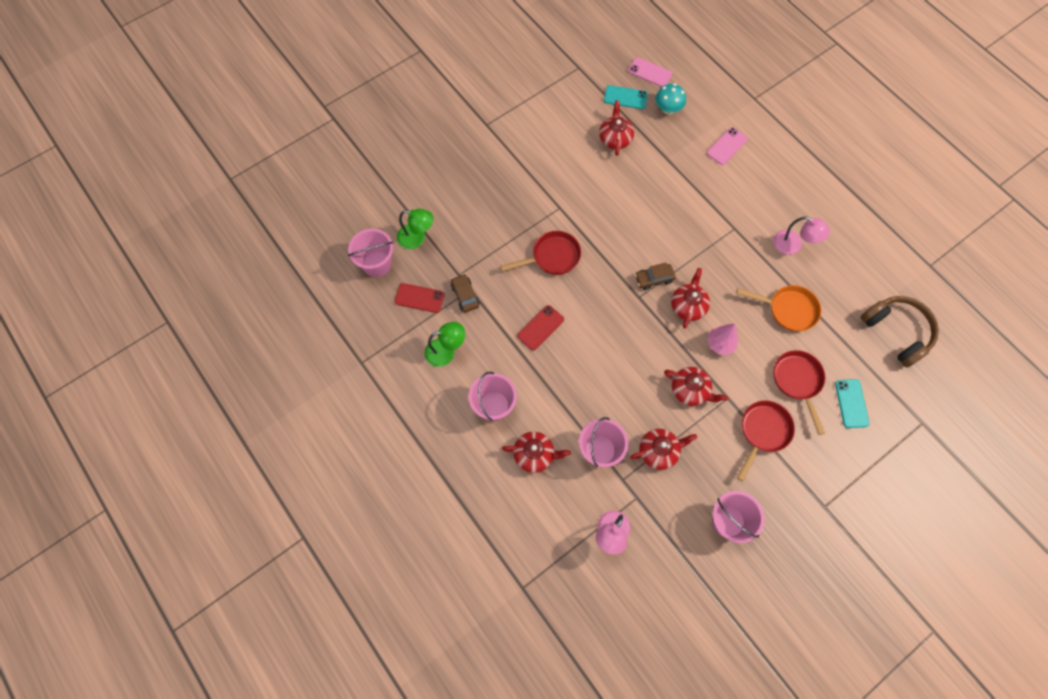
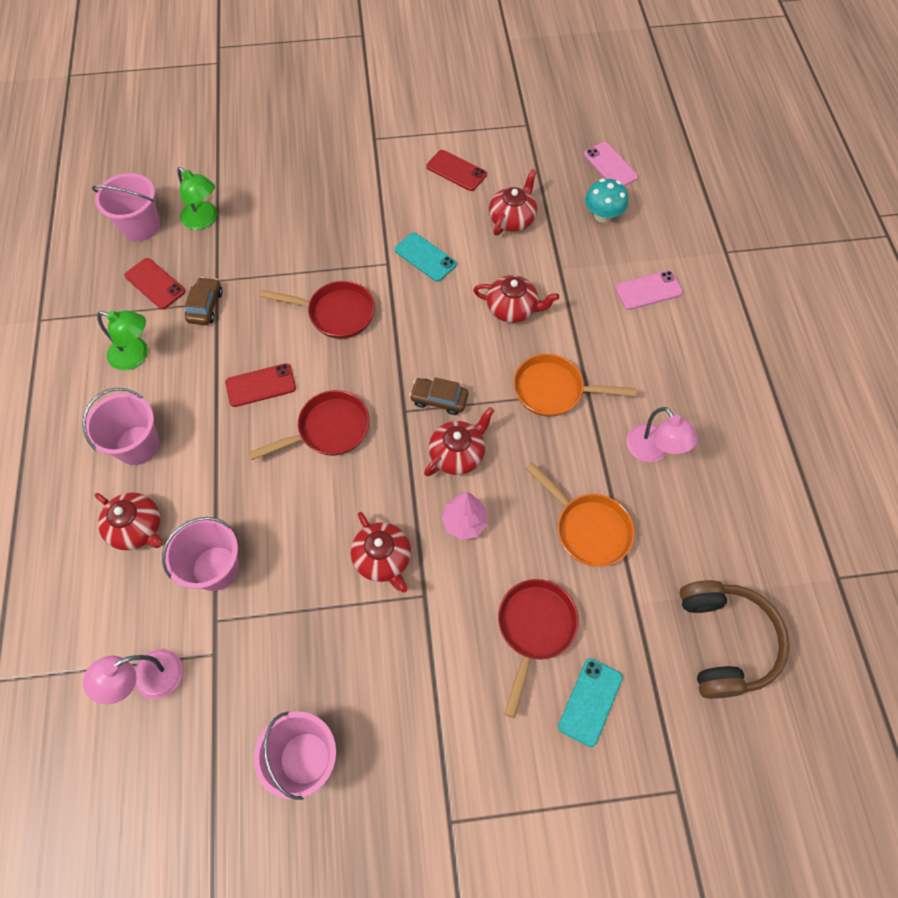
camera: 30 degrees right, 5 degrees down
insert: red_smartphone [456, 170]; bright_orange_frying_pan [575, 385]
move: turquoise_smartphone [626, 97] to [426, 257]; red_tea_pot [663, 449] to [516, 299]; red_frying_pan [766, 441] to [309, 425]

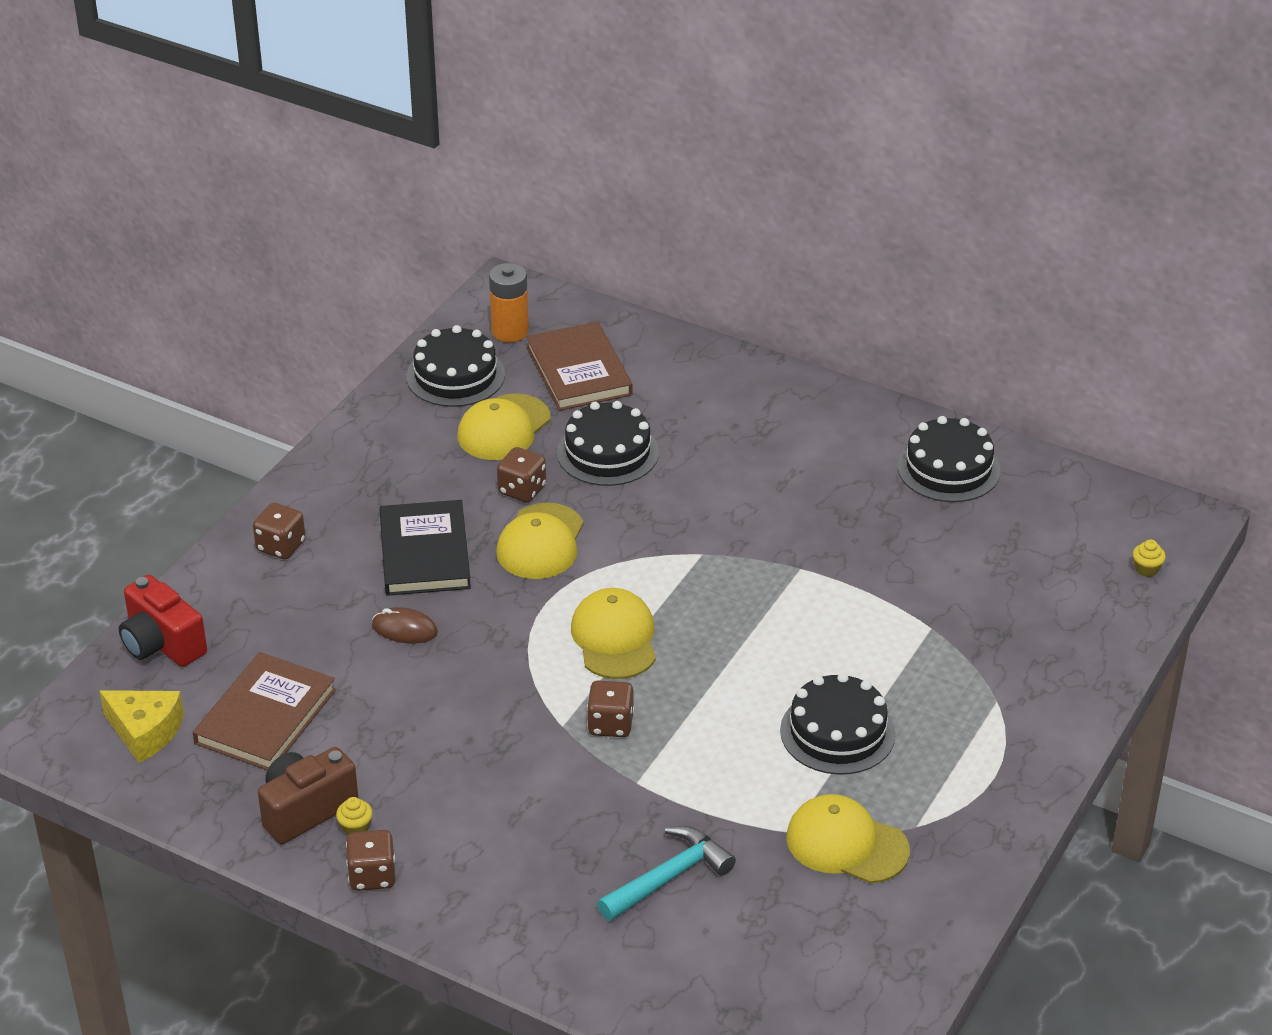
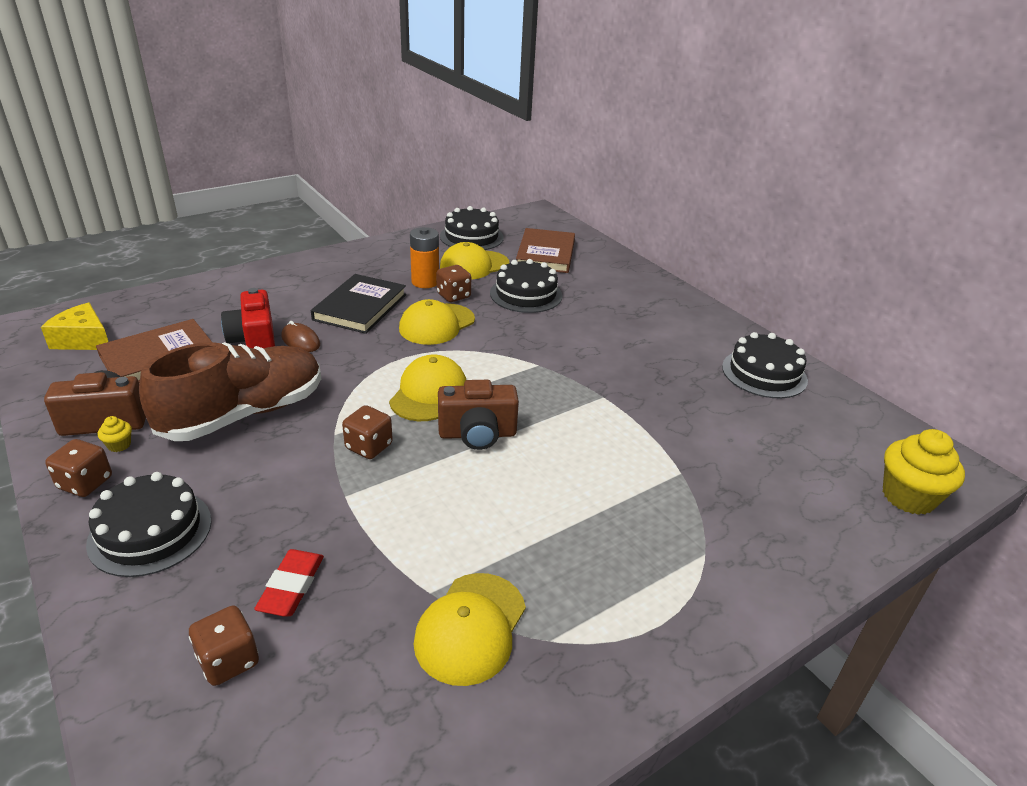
camera: 25 degrees right, 5 degrees down
insert: brown_shoe [230, 391]; brown_compact_camera [478, 415]
move: red_compact_camera [163, 621] to [248, 318]; brown_die [279, 531] to [224, 646]; bright_orange_battery [509, 302] to [424, 257]; jet-black_gateau [838, 724] to [148, 524]
replace: turquoise_hammer [666, 873] to red_pencil_eraser [289, 583]
rotate: yellow_cheese_wedge [141, 726] = [74, 326] 150 degrees clockwise; yellow_peaked_cap [848, 838] = [470, 629] 120 degrees counterclockwise
resize: yellow_fairy_cake [1149, 558] = [924, 472] x2.33

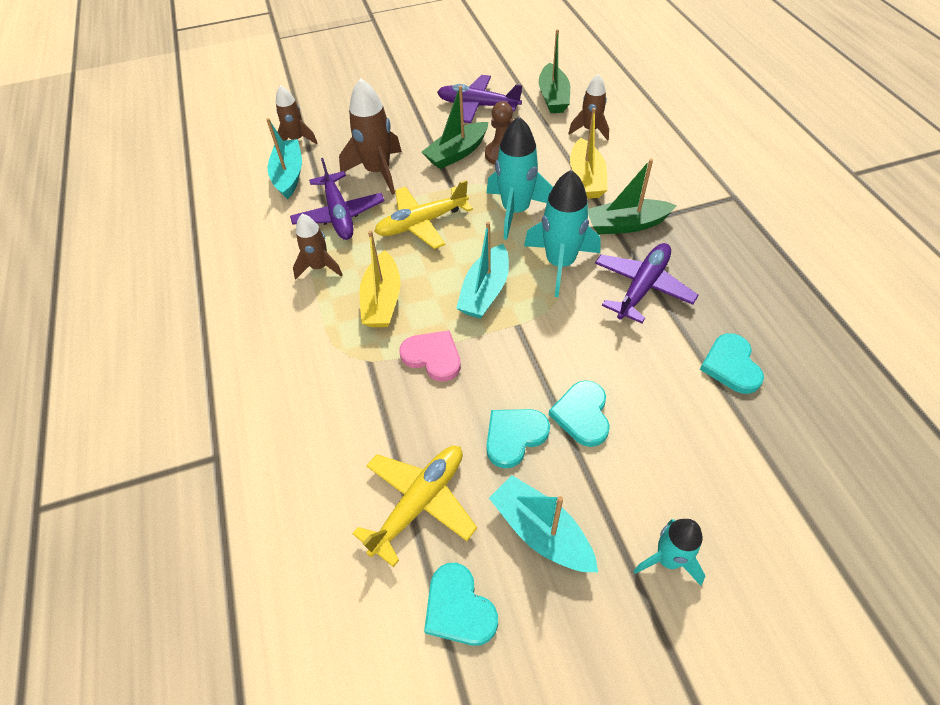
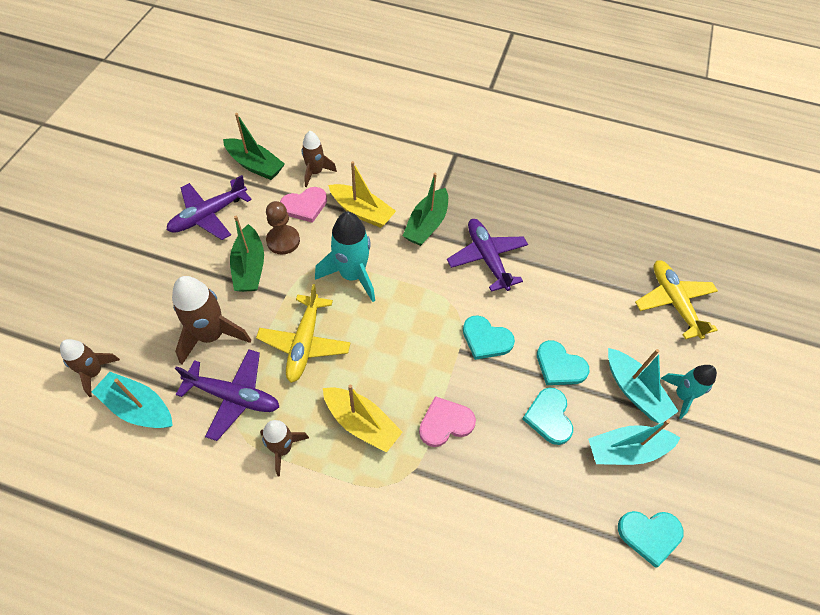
camera: 60 degrees left, 5 degrees up
delete: turquoise_toy_rocket [562, 233]
insert: rosy_love_heart [303, 205]
move: yellow_plane [414, 506] to [676, 300]; turquoise_boat [482, 270] to [643, 386]; turquoise_love_heart [732, 363] to [489, 338]

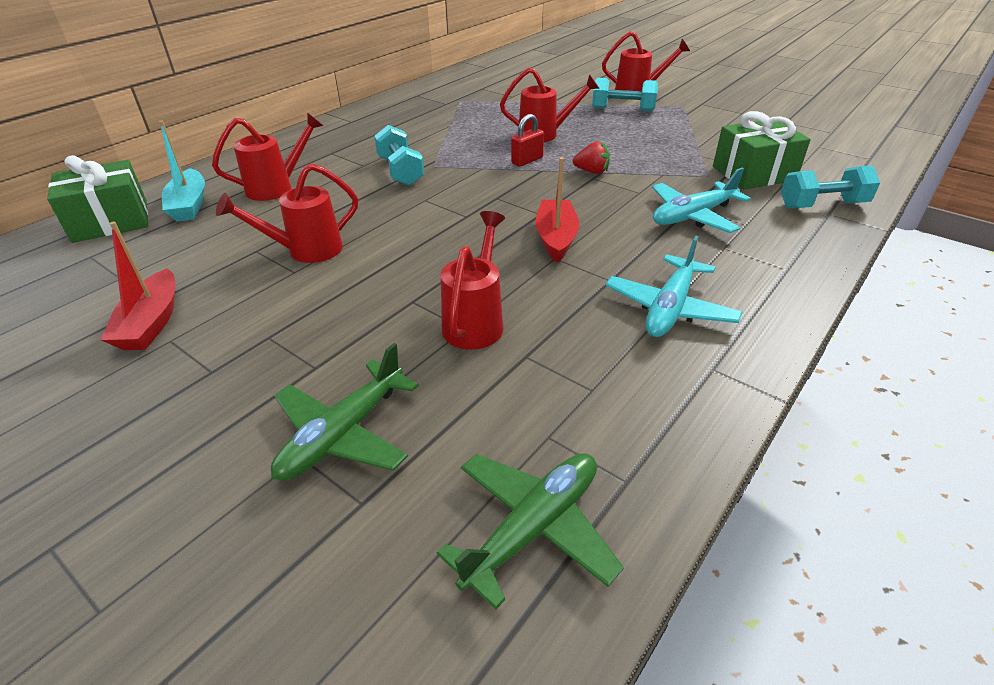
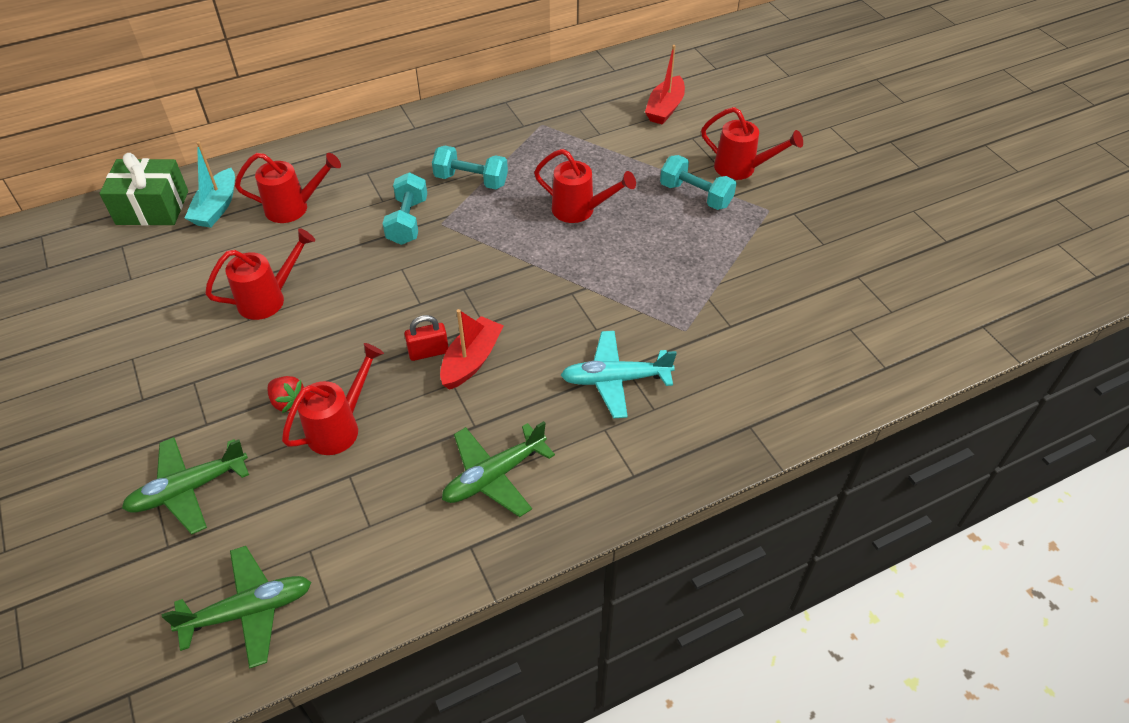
camera: 25 degrees right, 10 degrees up
delete: leaf-green_gift [762, 150]
move: red_boat [138, 286] to [665, 85]; red_small_lock [527, 140] to [426, 338]; red_berry [591, 158] to [286, 394]; turquoise_dumbbell [830, 187] to [470, 167]
recolor: turquoise_plane [674, 286] to leaf-green_plane [498, 469]
rotate: red_watering_pot [287, 213] = [260, 274] 150 degrees clockwise

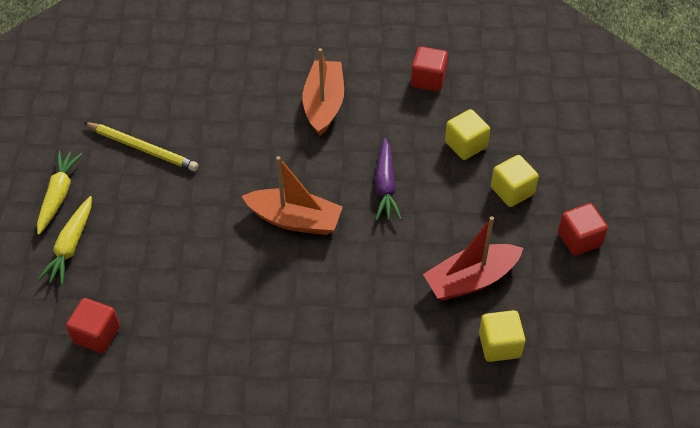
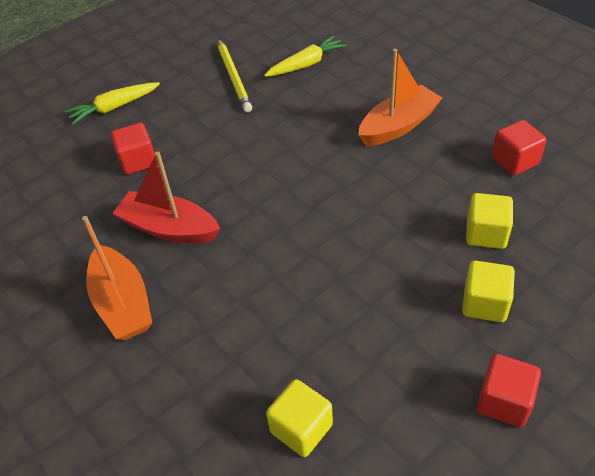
camera: 50 degrees right, 5 degrees down
delete: royal_purple_root_vegetable [388, 179]
move: yellow_root_vegetable [59, 193] to [305, 56]; red_solid_cube [93, 325] to [132, 149]; bright_orange_boat [292, 195] to [117, 278]; red_boat [473, 258] to [166, 197]

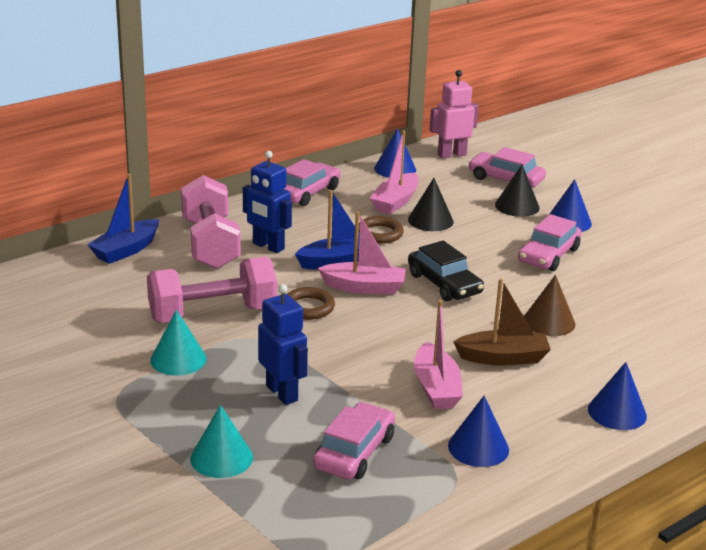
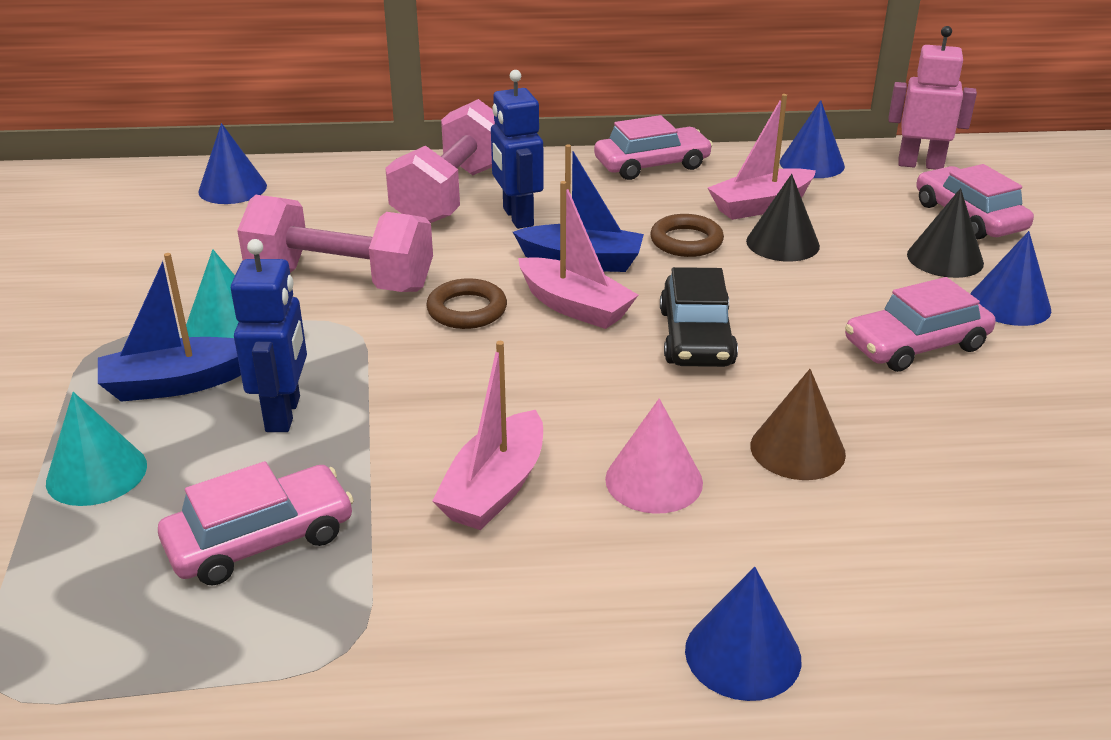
camera: 35 degrees right, 5 degrees up
move: cobalt_boat [123, 219] to [169, 327]; cobalt_solid_cone [478, 431] to [232, 163]
replace: brown_boat [502, 322] to rosy_solid_cone [654, 456]

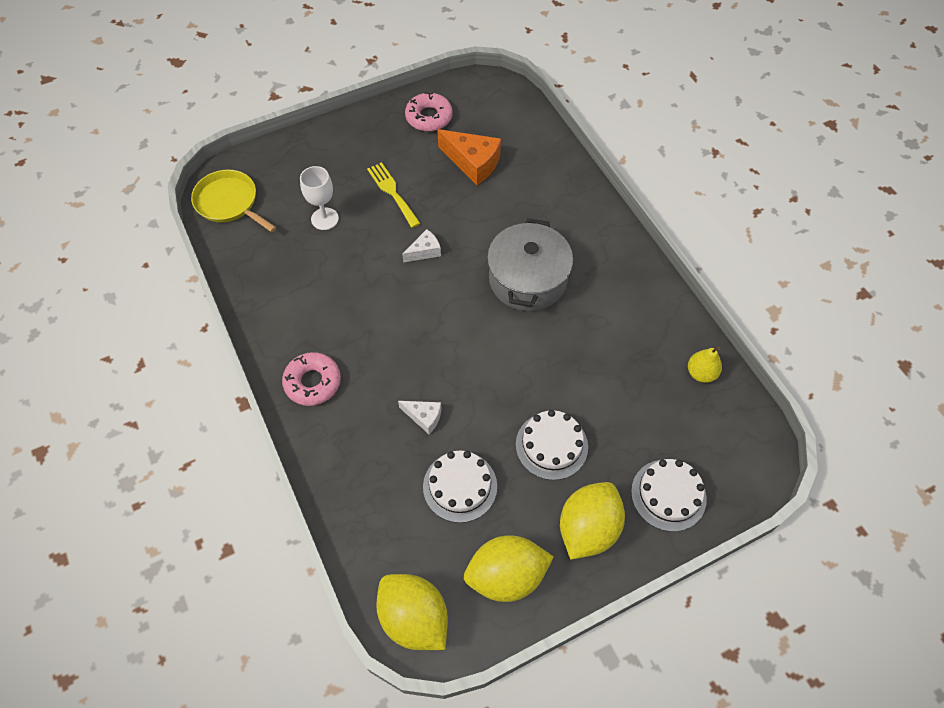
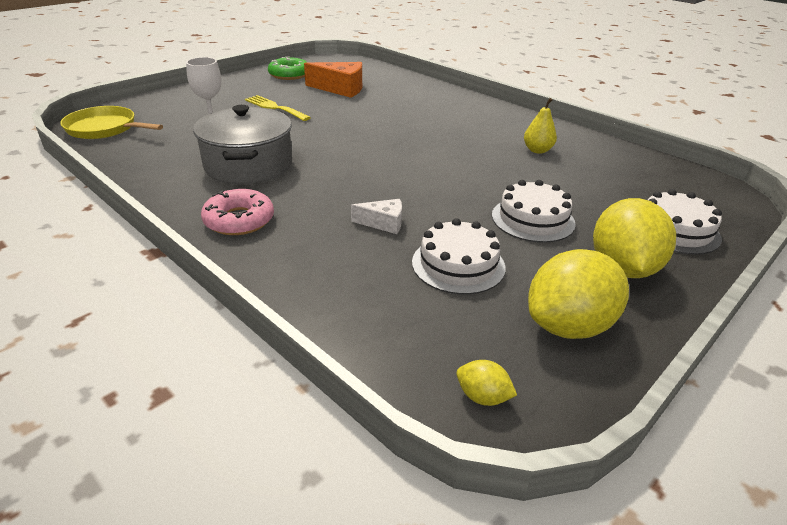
camera: 20 degrees left, 25 degrees down
delete: snow-white_cheese_wedge [421, 245]
move: ash-grey_cooking_pot [530, 264] to [242, 144]; yellow_pear [705, 365] to [540, 126]
recolor: rosy_glazed_donut [429, 111] to leaf-green_glazed_donut [287, 68]
resize: yellow_lemon [412, 612] = [486, 383] x0.44

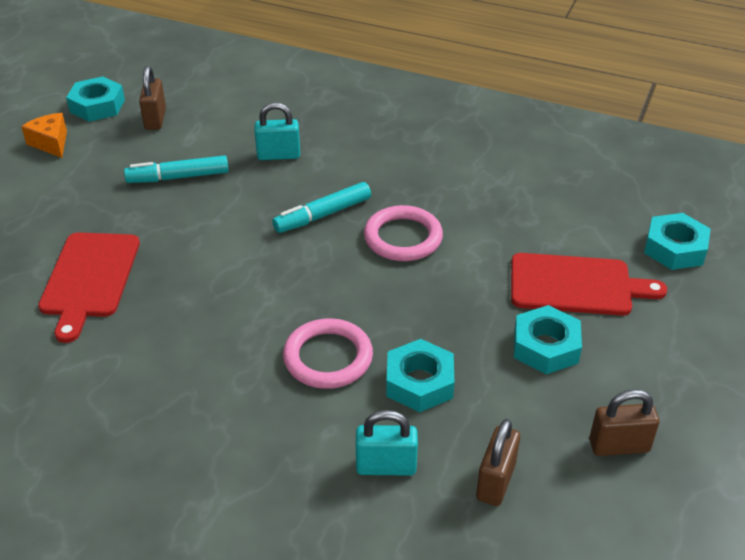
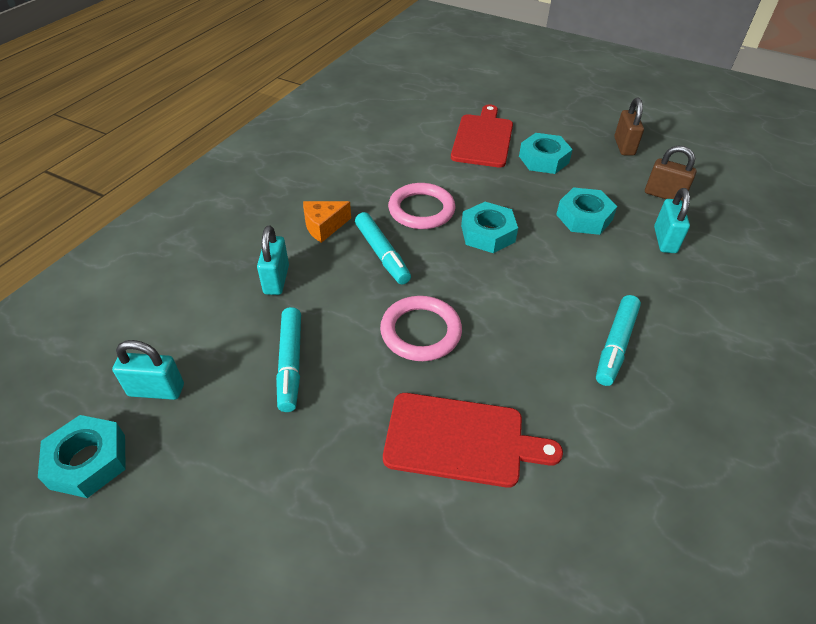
camera: 85 degrees left, 5 degrees up
insert: turquoise_marker [618, 340]
move: bright_orange_cheese_wedge [44, 135] to [327, 222]; rosy_ring [328, 353] to [421, 328]; turquoise_hex_nut [677, 241] to [489, 227]
recolor: brown_small_lock [152, 98] to turquoise_small_lock [148, 370]

